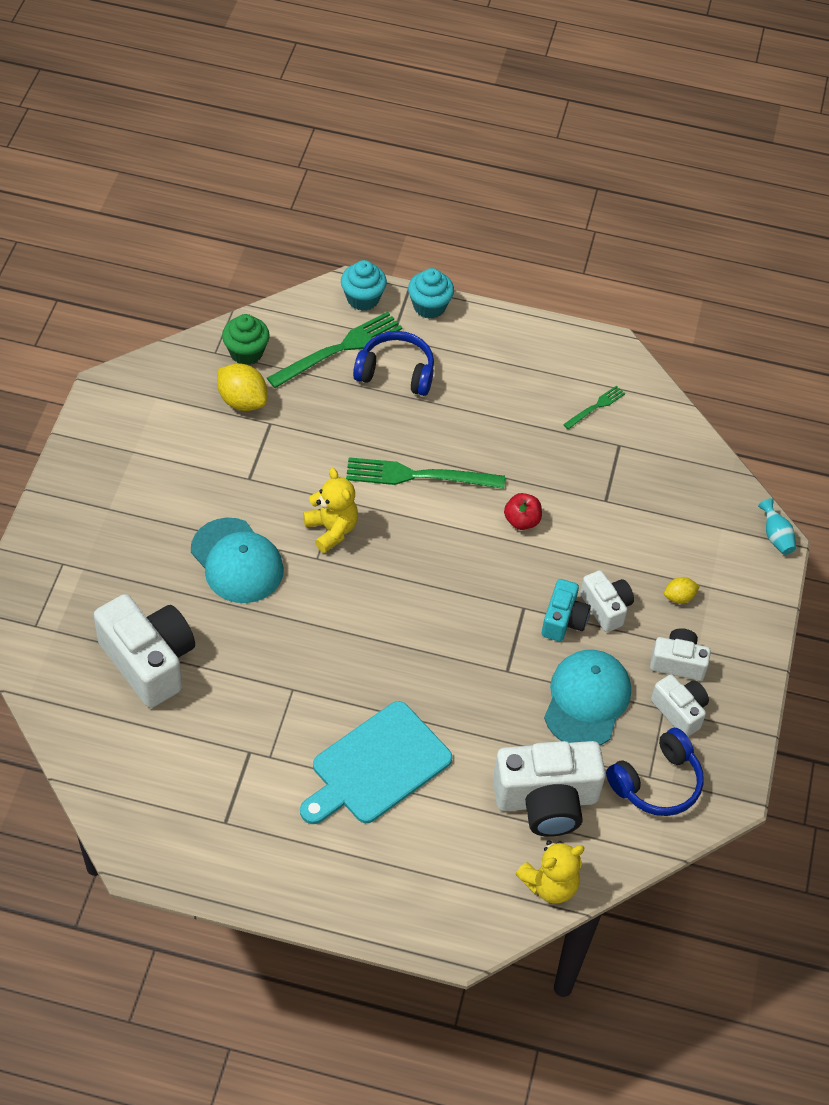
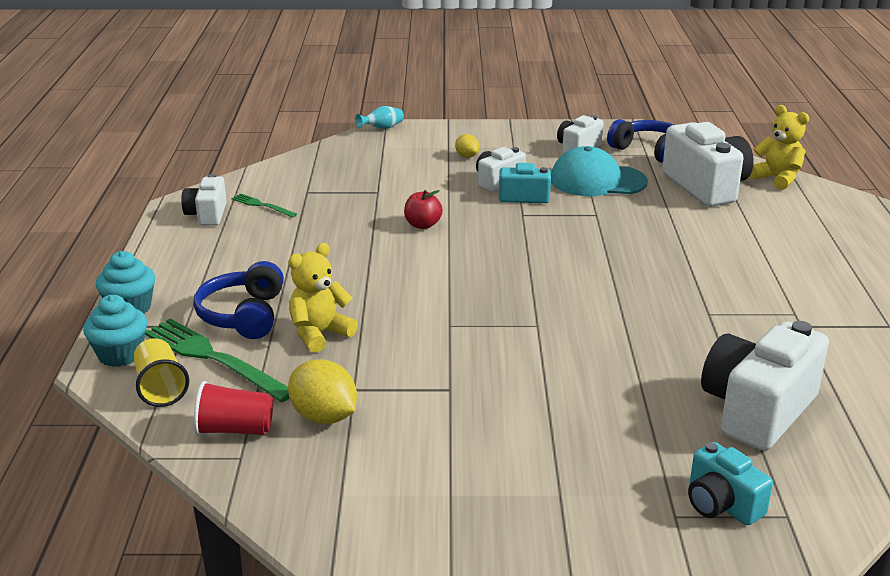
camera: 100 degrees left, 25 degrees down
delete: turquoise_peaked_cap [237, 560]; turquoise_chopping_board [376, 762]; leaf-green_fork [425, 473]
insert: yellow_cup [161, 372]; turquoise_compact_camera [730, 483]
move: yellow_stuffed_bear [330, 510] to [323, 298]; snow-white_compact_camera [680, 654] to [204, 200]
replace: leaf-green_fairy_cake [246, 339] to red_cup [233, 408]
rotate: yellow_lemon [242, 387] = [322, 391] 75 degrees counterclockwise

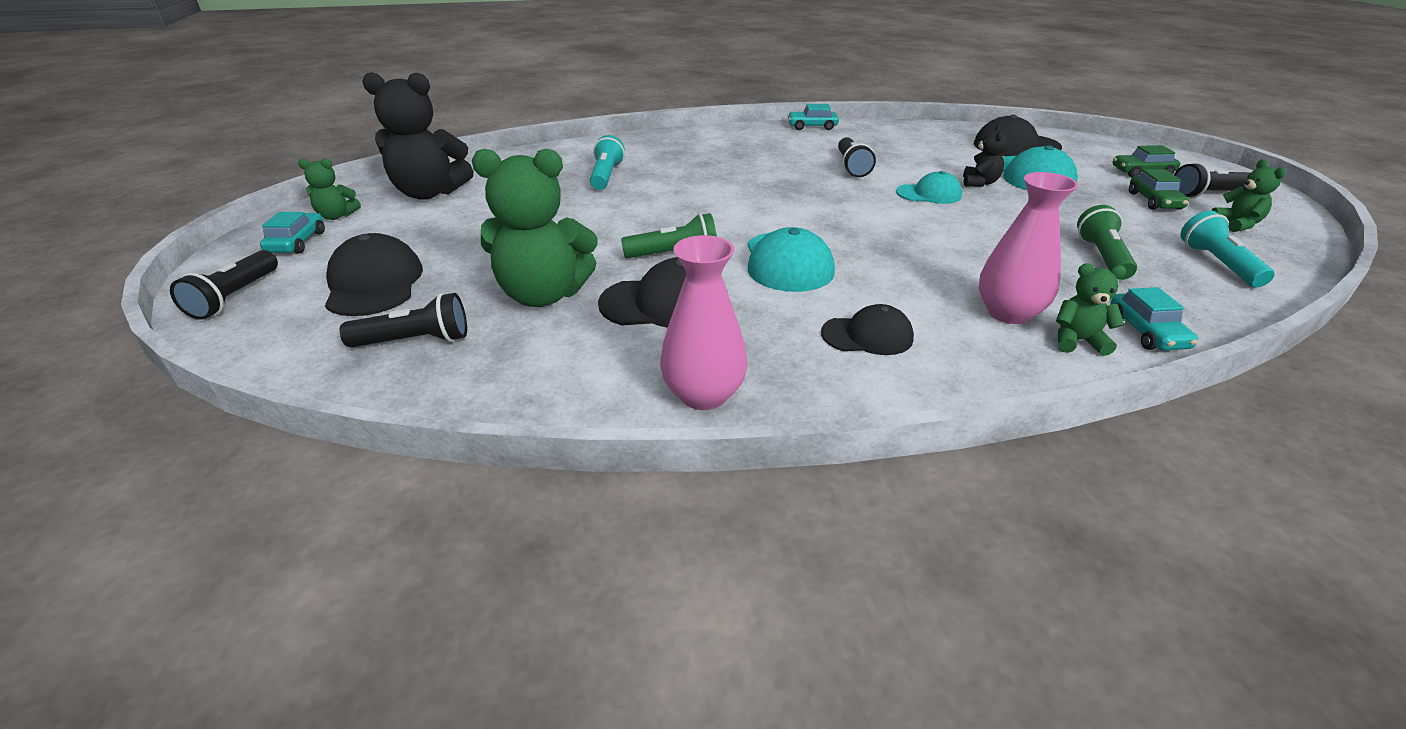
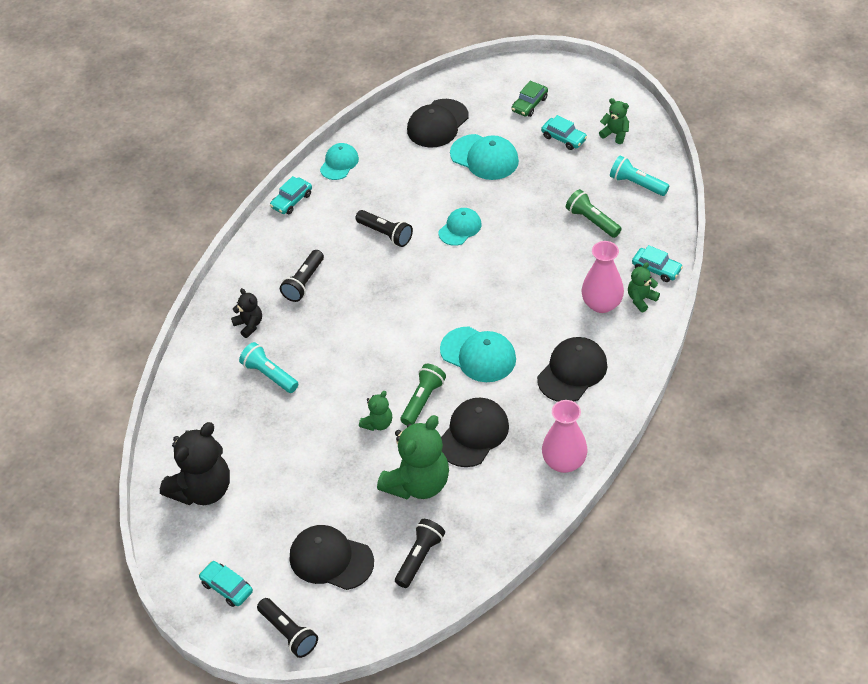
camera: 50 degrees left, 15 degrees up
insert: turquoise_peaked_cap [339, 161]
move: leaf-green_stuffed_bear [329, 189] to [375, 411]; jet-black_stuffed_bear [985, 156] to [246, 313]; jet-black_flashlight [1212, 181] to [302, 276]
recolor: leaf-green_car [1159, 189] to turquoise_car [564, 132]
resize: jet-black_peaked_cap [867, 329] = [572, 369] x1.53

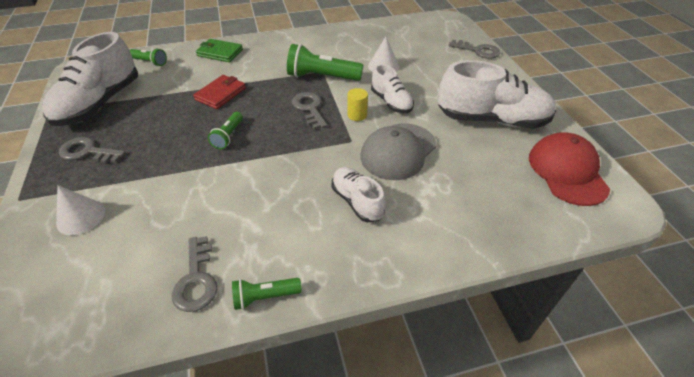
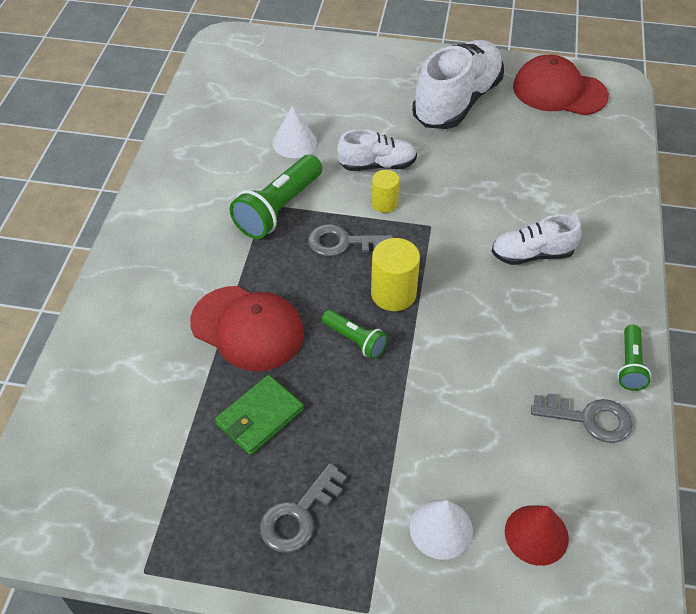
camera: 65 degrees left, 5 degrees up
delete: snow-white_shoe [90, 79]; leaf-green_flashlight [148, 57]; ash-grey_peaked_cap [399, 151]; ash-grey_door_key [474, 49]
insert: yellow_cylinder [395, 274]; red_solid_cone [537, 535]
move: leaf-green_billfold [219, 50] to [259, 415]
replace: red_billfold [219, 92] to red_peaked_cap [247, 328]

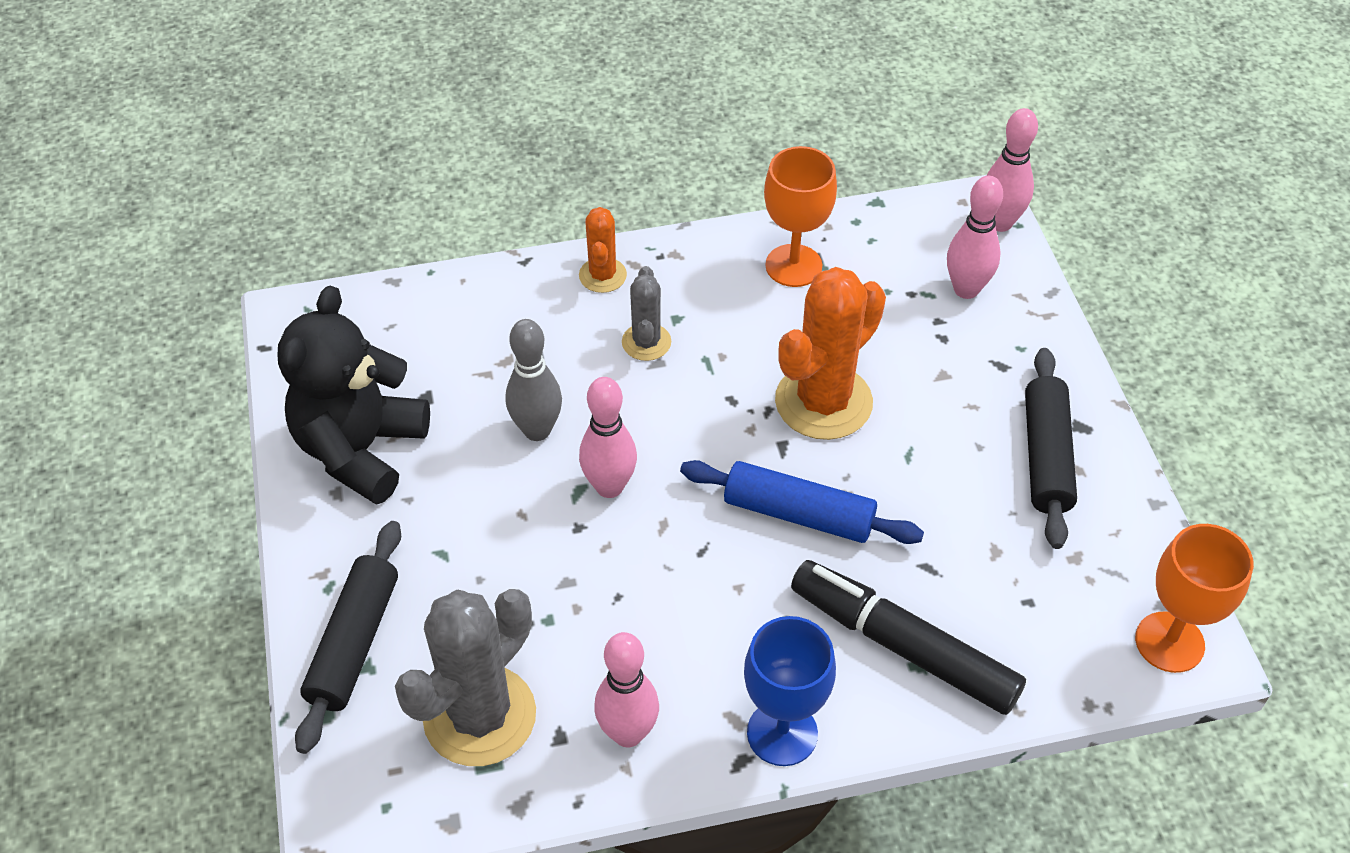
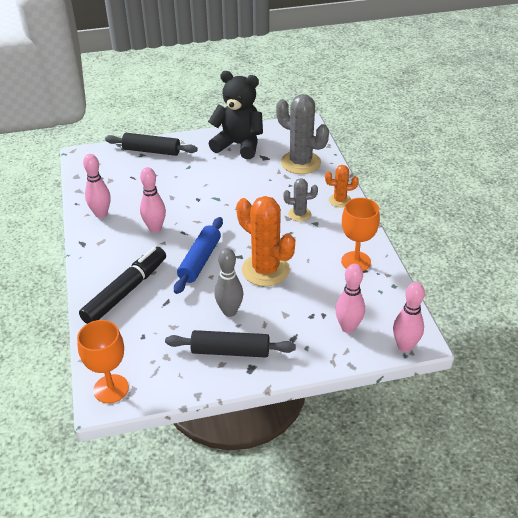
camera: 90 degrees right, 10 degrees down
delete: cobalt_goblet [790, 691]
move: ash-grey_saguaro_cactus [465, 677] to [302, 134]; ash-grey_bowling_pin [534, 380] to [229, 282]; rosy_bowling_pin [608, 437] to [153, 200]

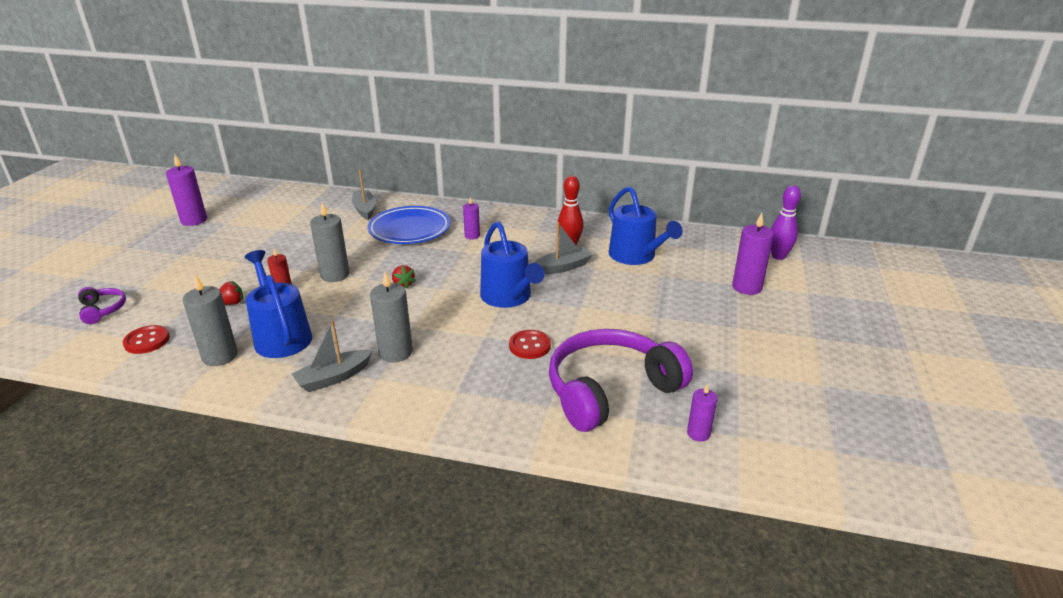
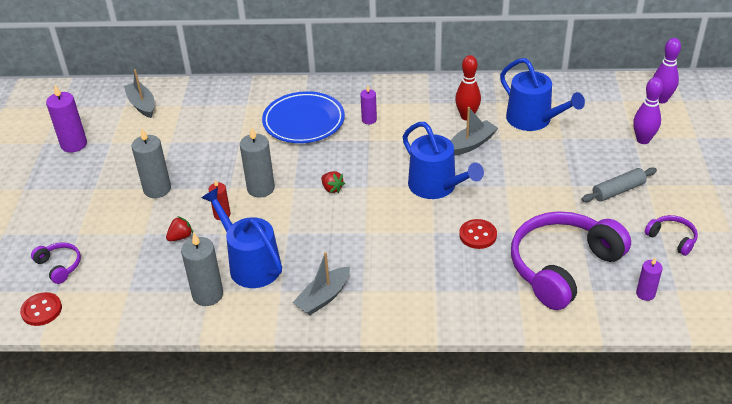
camera: 10 degrees left, 10 degrees up
insert: ash-grey_pastry_roller [619, 185]; royal_purple_headphones [671, 235]
move: red_button [146, 339] to [41, 309]; ash-grey_boat [364, 195] to [139, 93]; ash-grey_wax_candle [391, 316] to [151, 163]
replace: royal_purple_wax_candle [753, 254] to royal_purple_bowling_pin [648, 110]

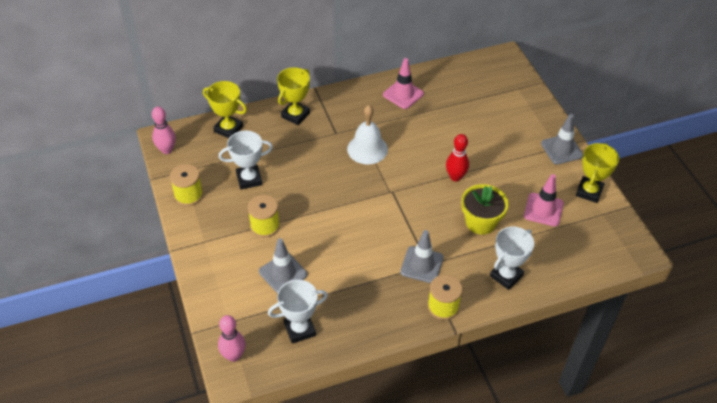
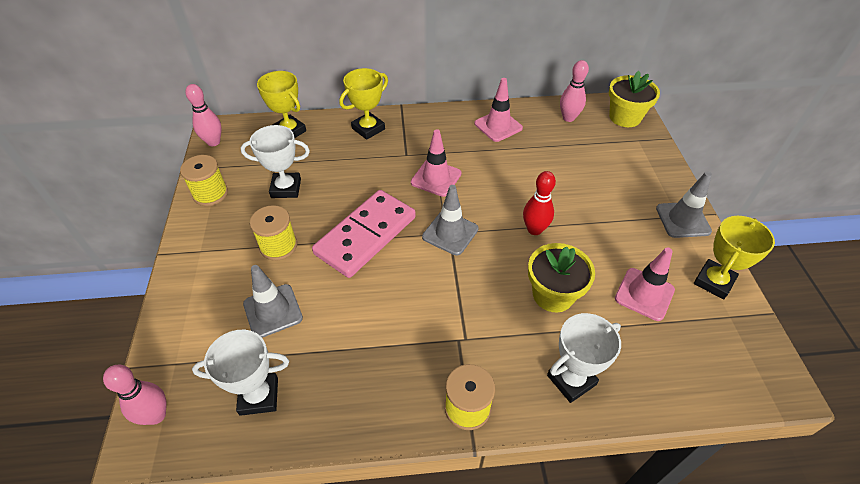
camera: 15 degrees right, 0 degrees up
insert: rosy_domino_piece [364, 234]; rosy_bowling_pin [574, 91]; yellow_potted_plant [634, 99]
move: ash-grey_safety_cone [422, 256] to [450, 220]
replace: snow-white_hand_bell [367, 134] to rosy_safety_cone [436, 163]

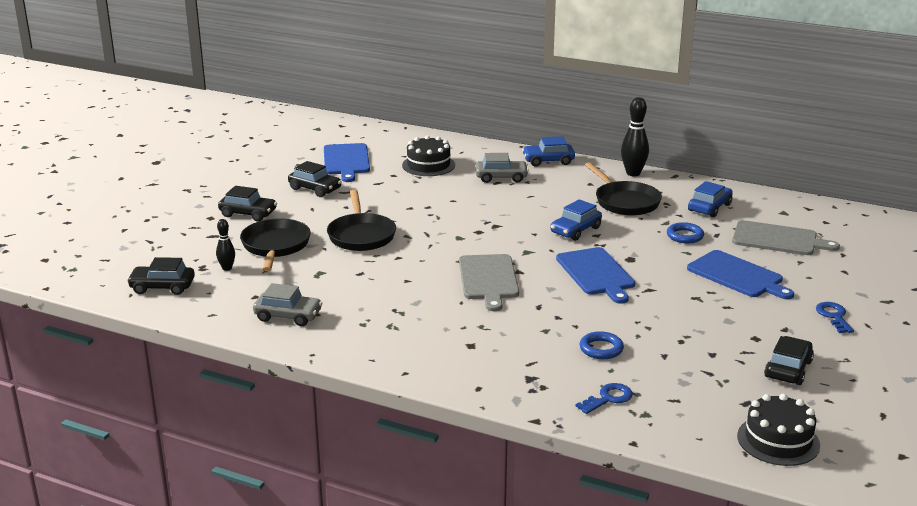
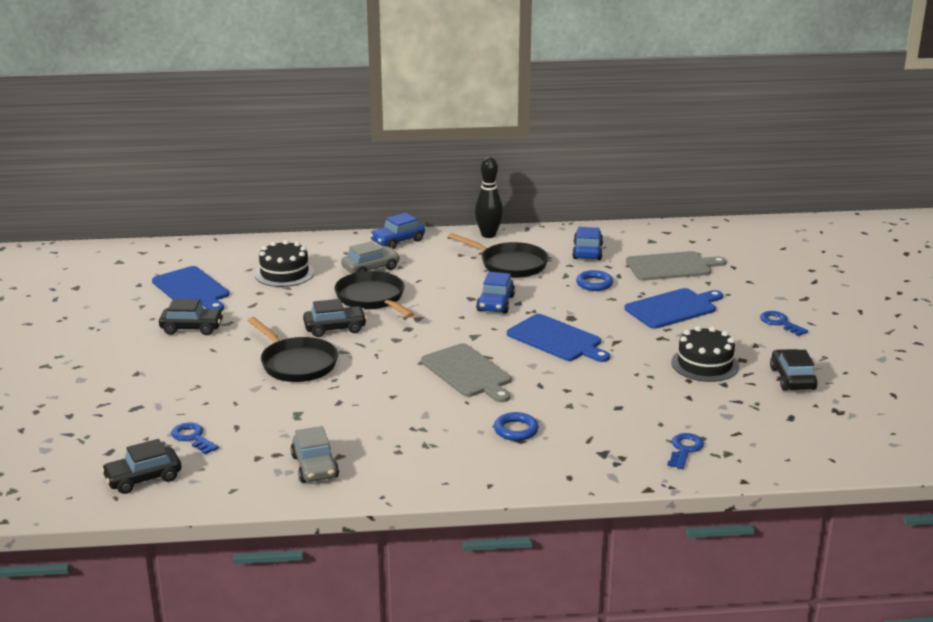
camera: 30 degrees left, 0 degrees up
move: jet-black_car [247, 204] to [335, 318]; jet-black_frying_pan [275, 245] to [374, 294]; cobalt_ring [601, 345] to [516, 426]; jet-black_gateau [778, 430] to [705, 354]
replace: jet-black_bowling_pin [225, 245] to cobalt_door_key [195, 438]
rotate: ash-grey_car [287, 304] = [315, 454] 90 degrees clockwise; cobalt_chopping_board [740, 274] = [673, 308] 45 degrees counterclockwise

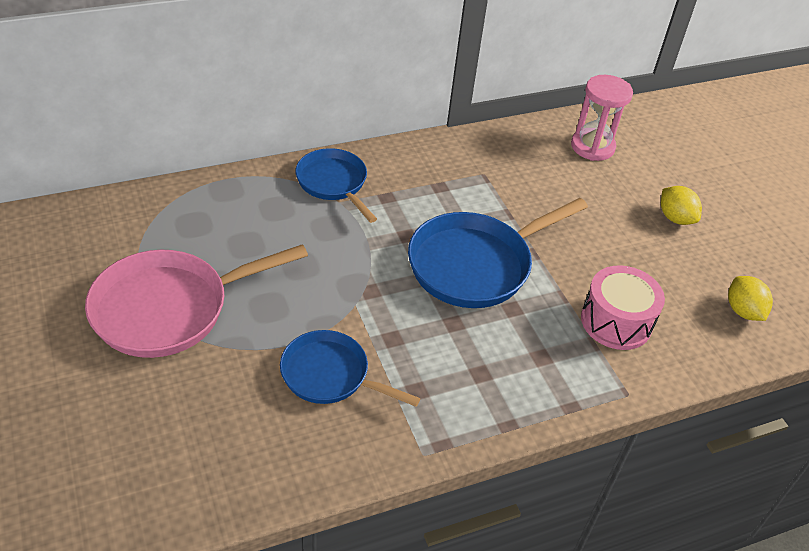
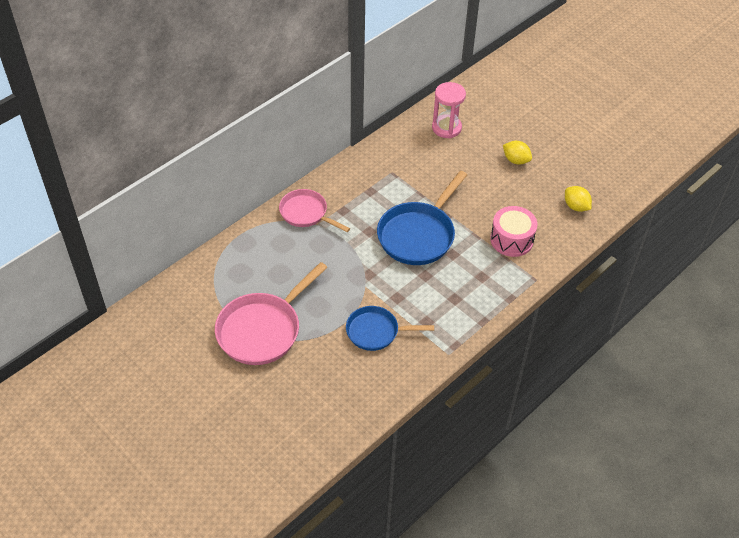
camera: 20 degrees left, 5 degrees up
recolor: cobalt_frying_pan [336, 185] to rosy_frying_pan [314, 210]

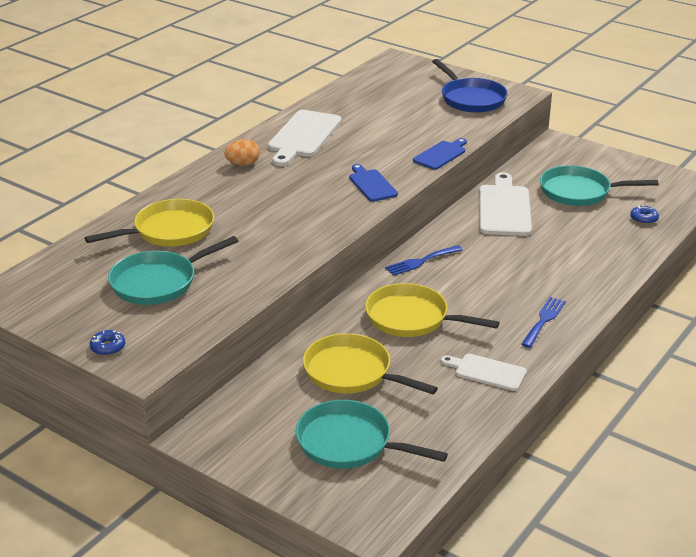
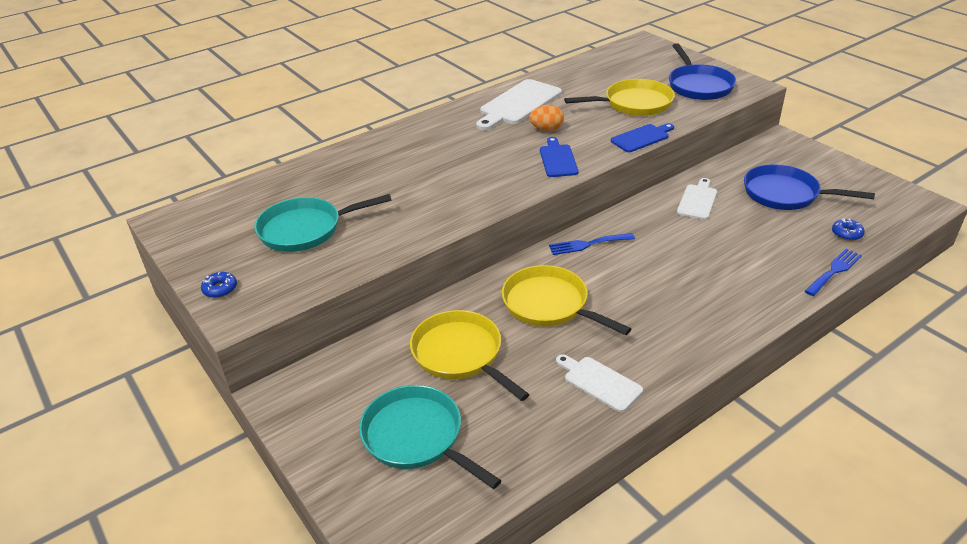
camera: 20 degrees right, 5 degrees up
move: yellow_frying_pan [149, 223] to [619, 97]; bright_orange_egg_shape [242, 152] to [546, 118]; cobalt_fork [543, 322] to [833, 272]
recolor: turquoise_frying_pan [599, 186] to cobalt_frying_pan [809, 187]
resize: snow-white_chopping_board [505, 204] = [697, 199] x0.59

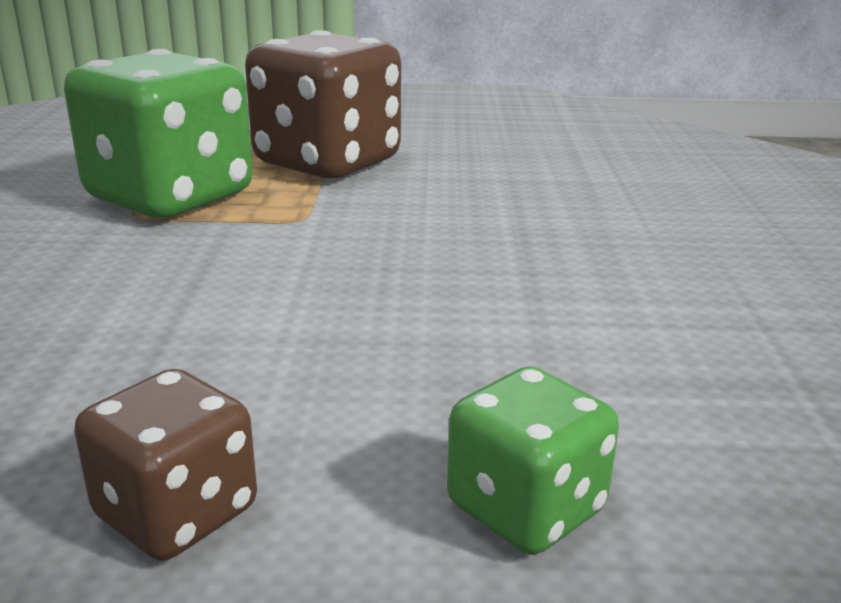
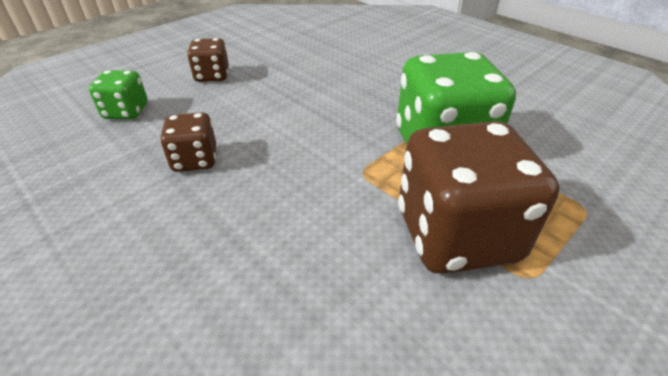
camera: 135 degrees right, 15 degrees up
insert: brown_die [188, 142]

